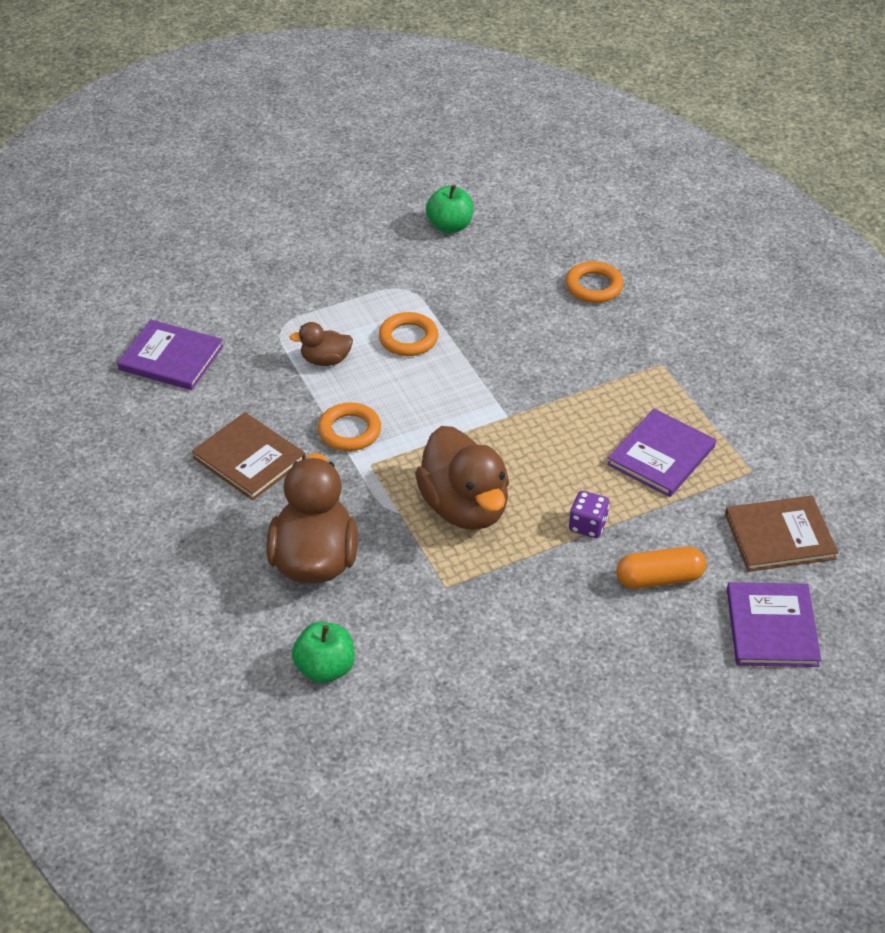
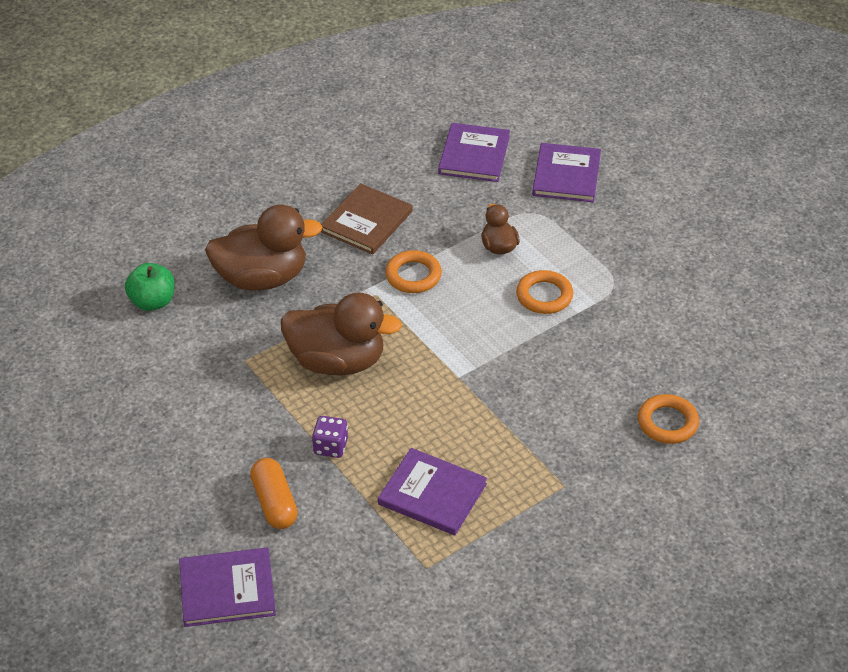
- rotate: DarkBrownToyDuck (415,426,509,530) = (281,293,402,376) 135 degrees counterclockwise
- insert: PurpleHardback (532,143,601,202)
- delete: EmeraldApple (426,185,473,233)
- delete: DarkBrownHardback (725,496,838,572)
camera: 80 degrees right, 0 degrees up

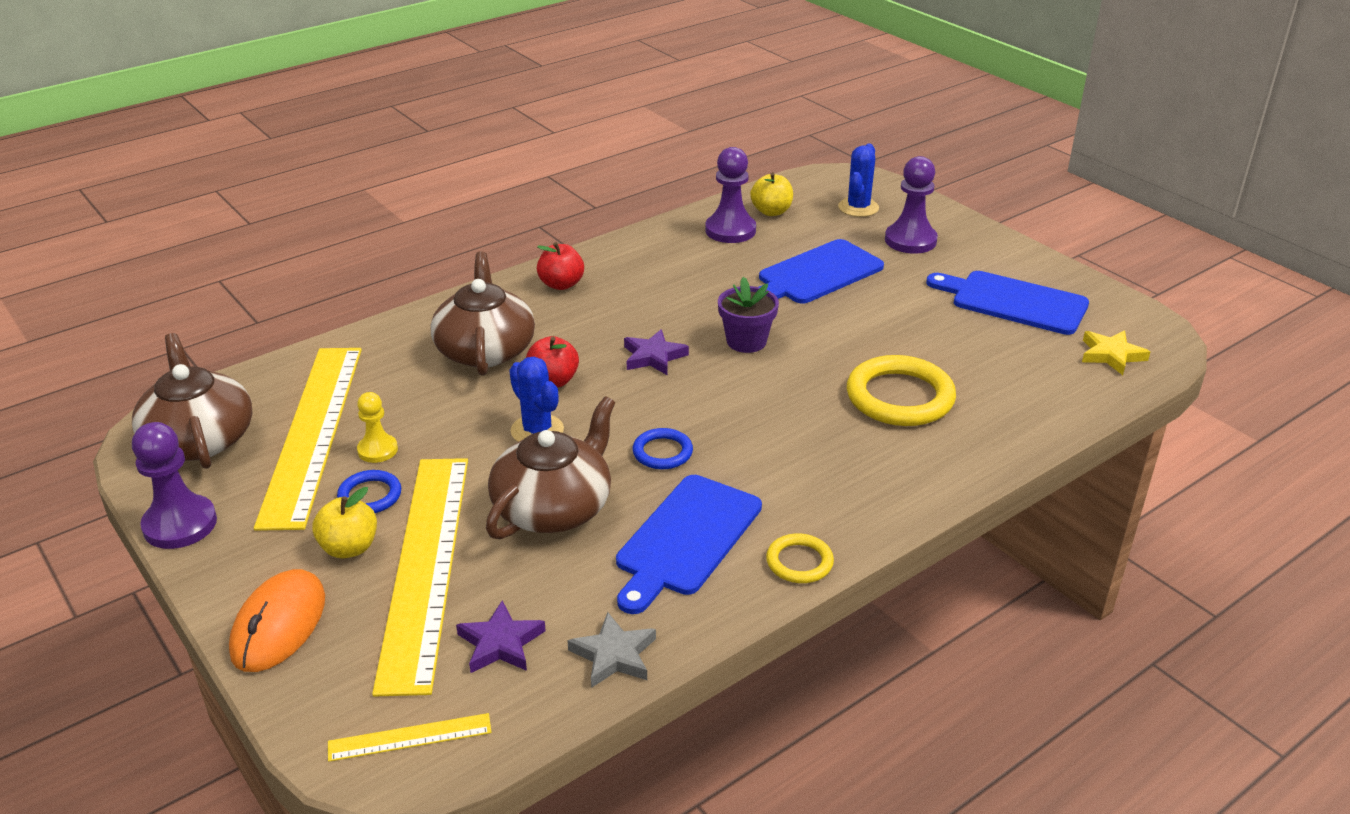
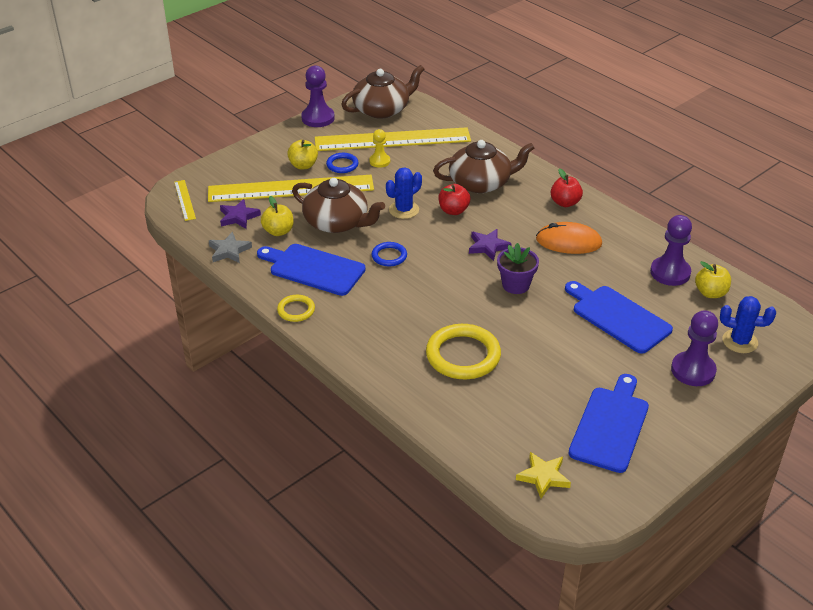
- insert: YellowApple (261,196,294,236)
- move: OrangePcMouse (229,569,325,672) to (536,222,602,254)
camera: 85 degrees right, 5 degrees up

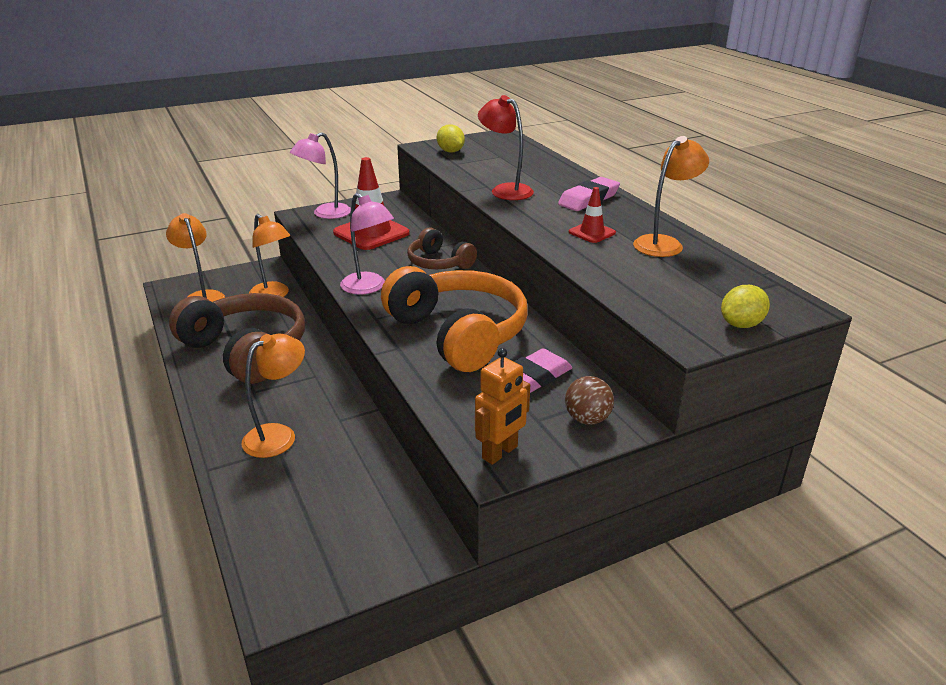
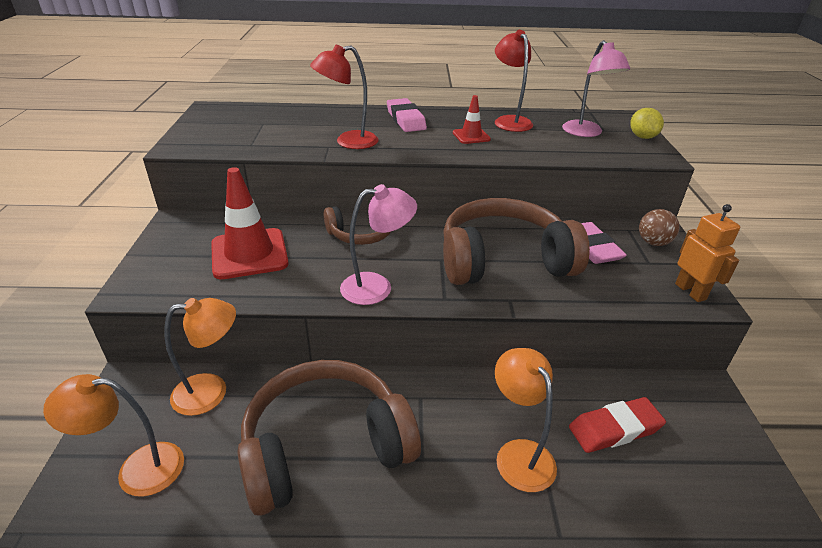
- recolor: OrangeHeadphones (381,266,528,372) to DarkBrownHeadphones (443,198,590,285)
- recolor: OrangeLamp (633,136,709,257) to CrimsonLamp (495,30,533,132)
- move: RosePinkLamp (290,132,351,219) to (562,40,630,137)
- insert: CrimsonPencilEraser (569,397,666,453)
- delete: YellowToyLemon (437,124,465,152)
camera: 65 degrees left, 5 degrees up

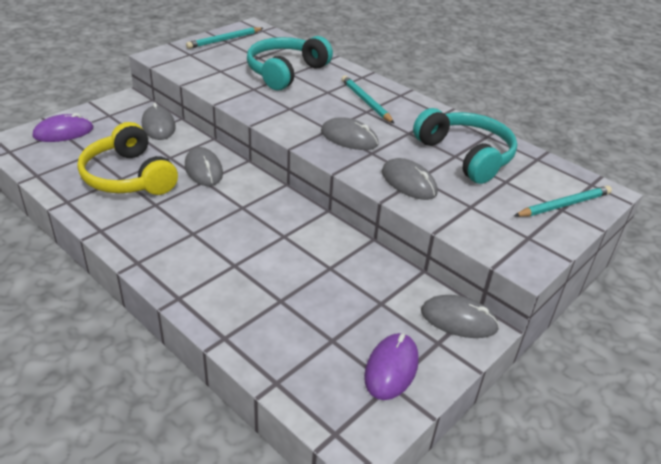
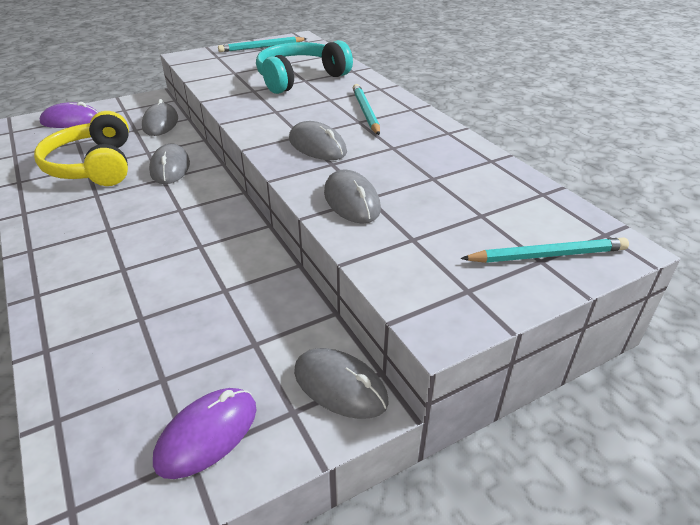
- delete: TurquoiseHeadphones (413,108,517,184)
camera: 20 degrees right, 0 degrees up

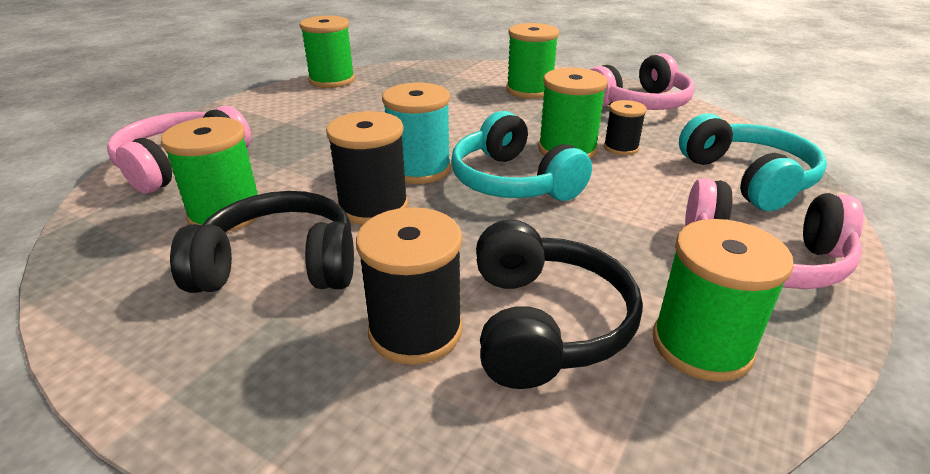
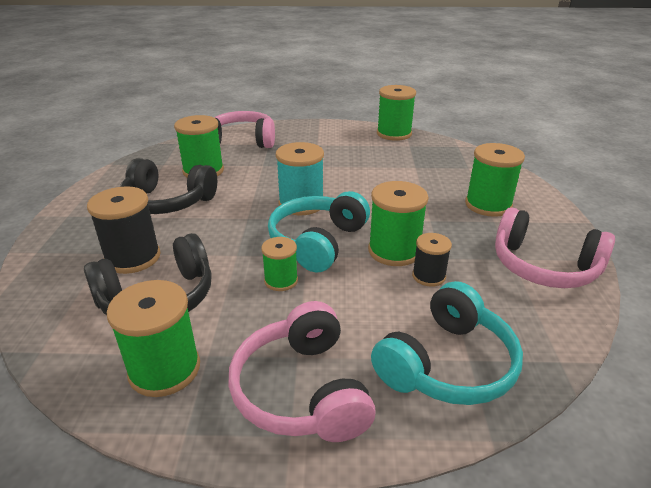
- rotate: BlackHeadphones (170,191,354,293) = (120,158,217,214) 135 degrees clockwise
- insert: EmeraldReelOfThread (261,237,298,291)
- delete: BlackReelOfThread (326,111,408,225)
camera: 60 degrees right, 0 degrees up

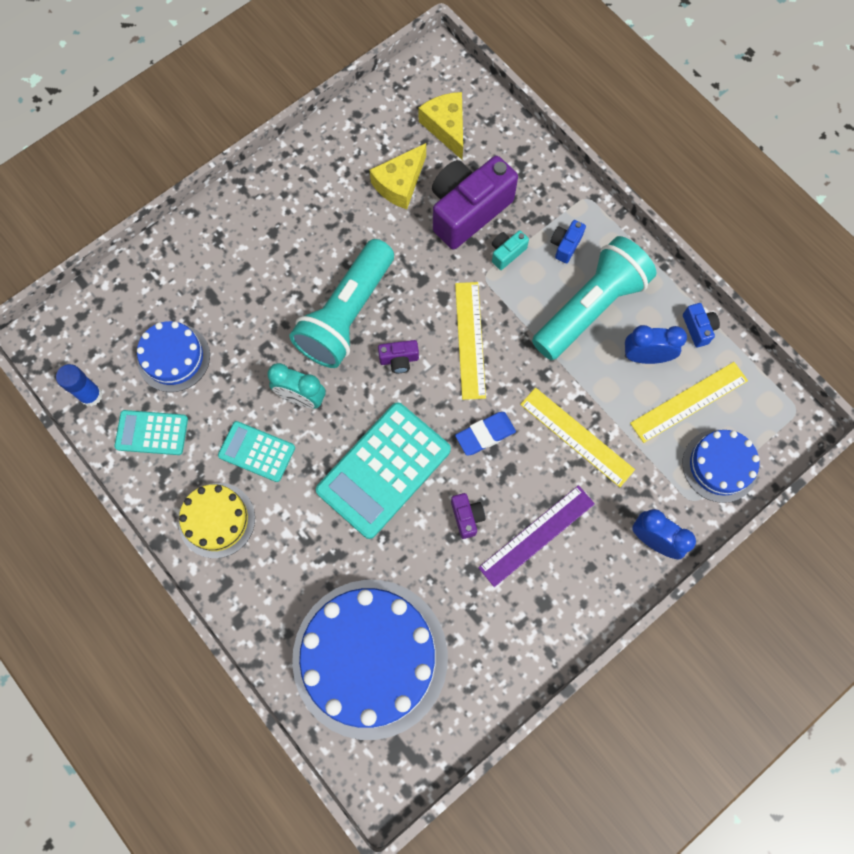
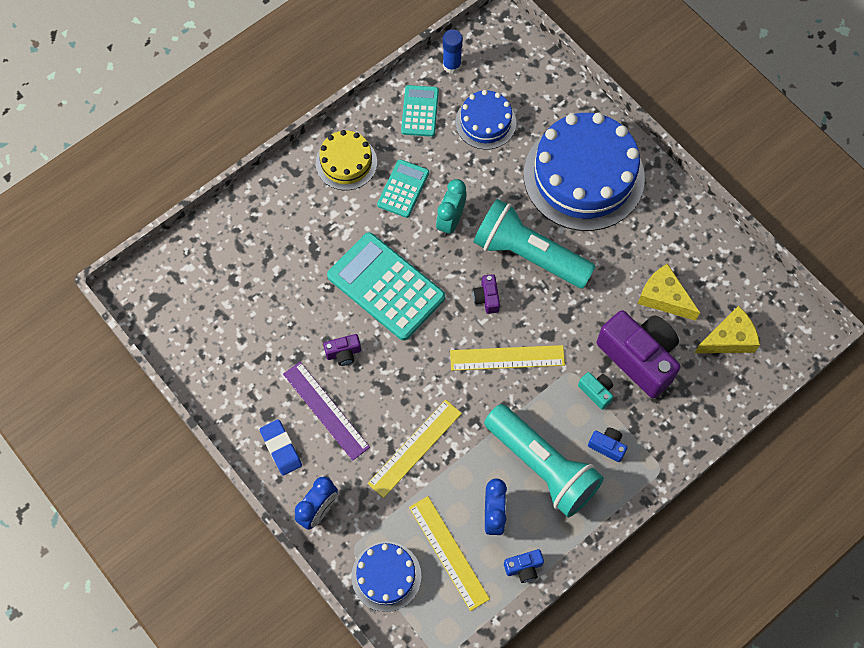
- move: BluePencilEraser (455,412,516,455) to (259,419,302,476)
- move: BlueLayerCake (292,580,448,740) to (524,113,645,231)
camera: 90 degrees right, 5 degrees down

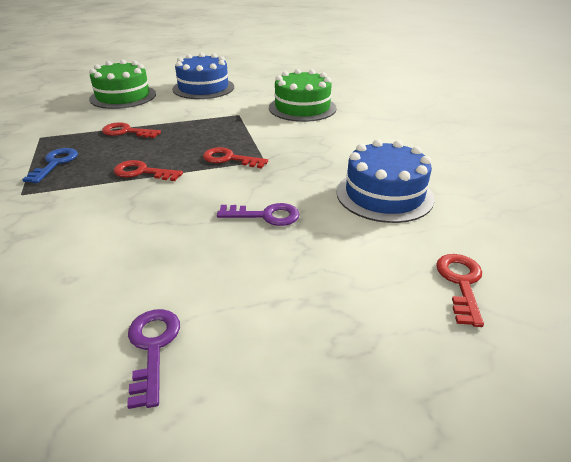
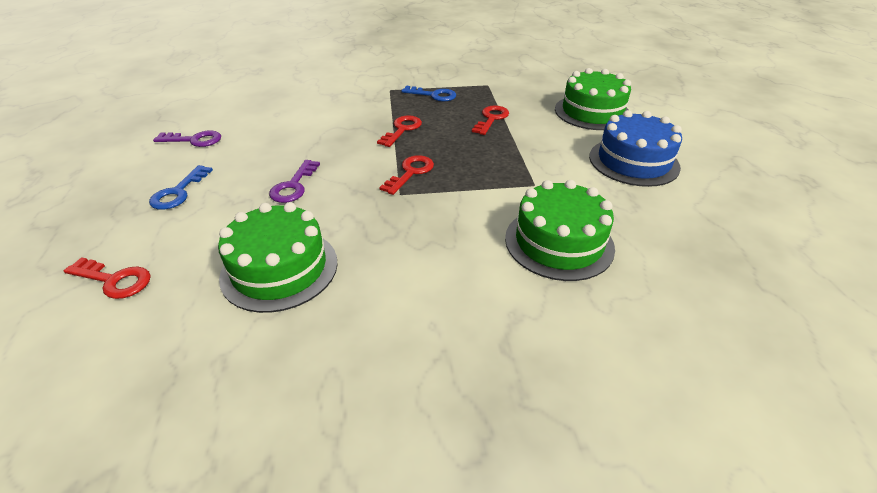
- insert: BlueKey (149,165,213,210)
- recolor: BlueLayerCake (337,139,434,223) to EmeraldLayerCake (218,202,338,313)
camera: 100 degrees right, 5 degrees up

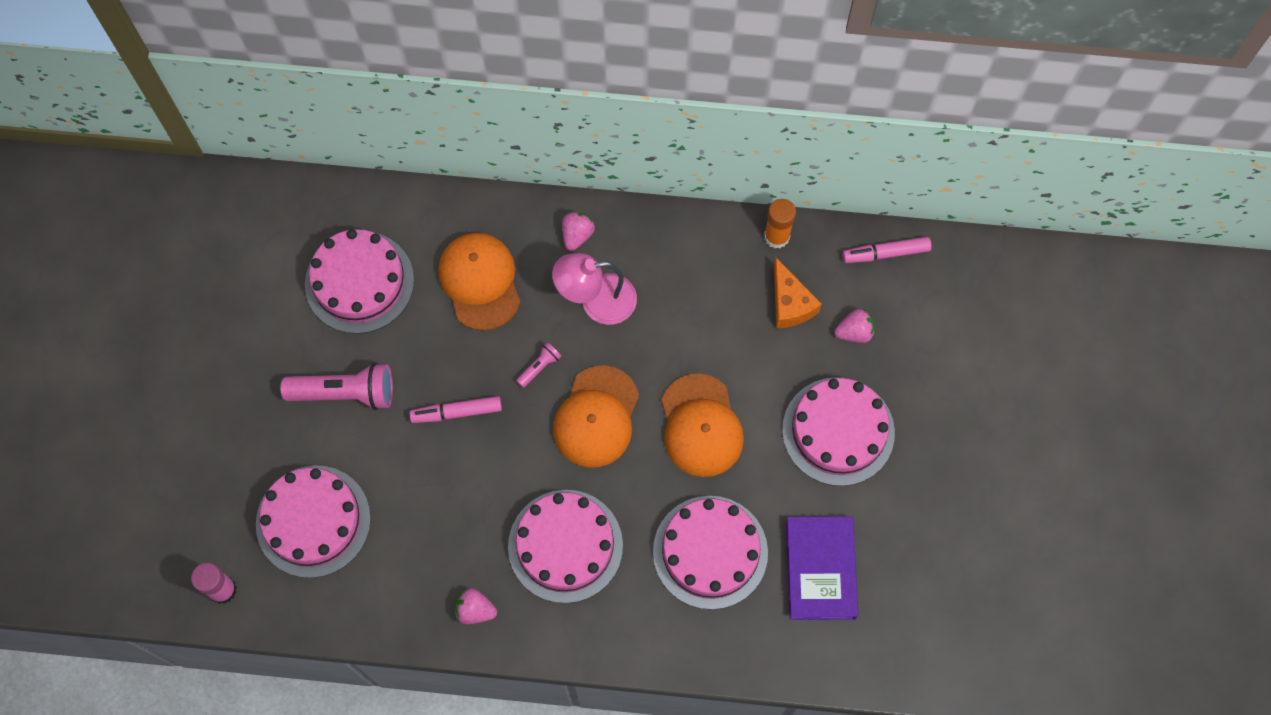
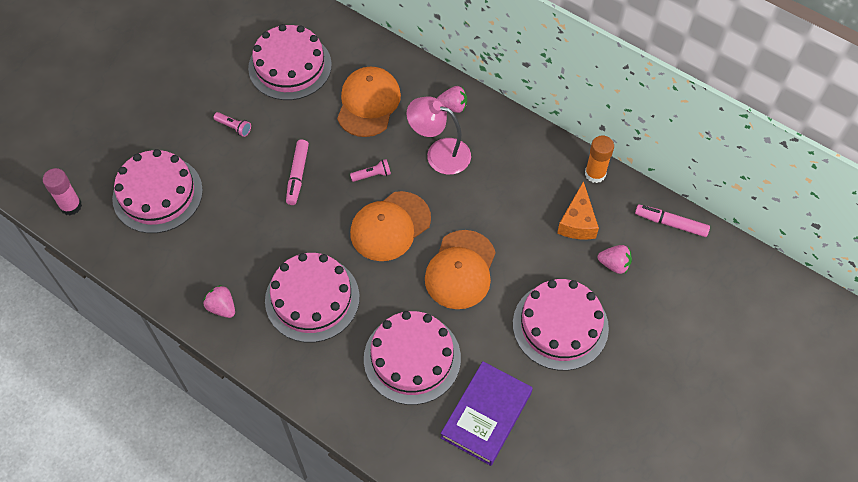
- resize: RosePinkFlashlight (281,363,393,410) = (214,112,251,137) x0.47
- rotate: RosePinkMarker (409,396,502,423) = (286,139,309,205) 105 degrees counterclockwise
- rotate: RosePinkToyStrawberry (562,212,595,251) = (437,86,467,113) 45 degrees clockwise
camera: 30 degrees right, 10 degrees down

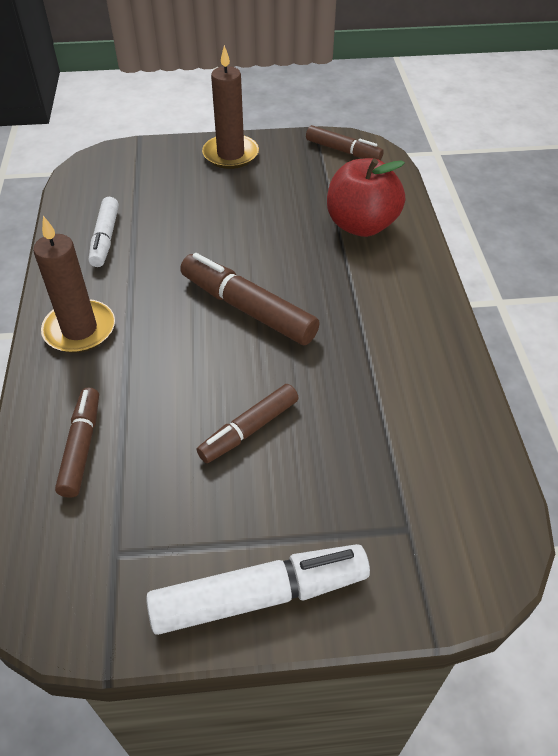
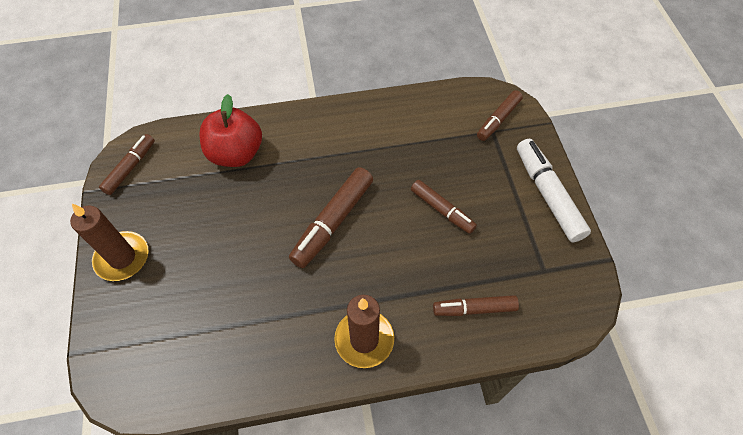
- insert: DarkBrownMarker (477,90,523,141)
- delete: PureWhiteMarker (89,197,119,267)
camera: 95 degrees left, 10 degrees up

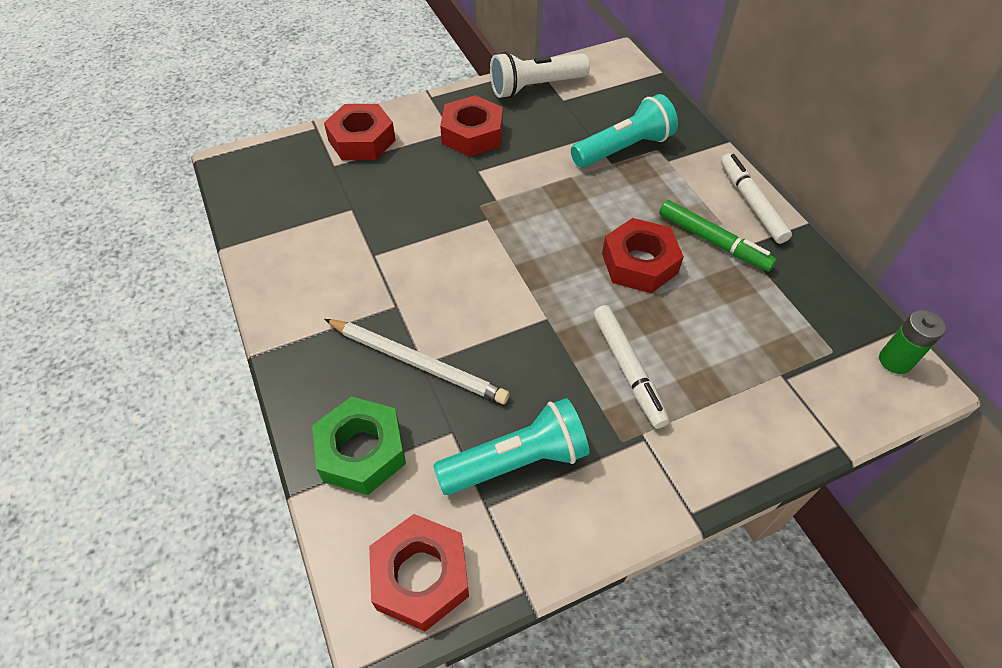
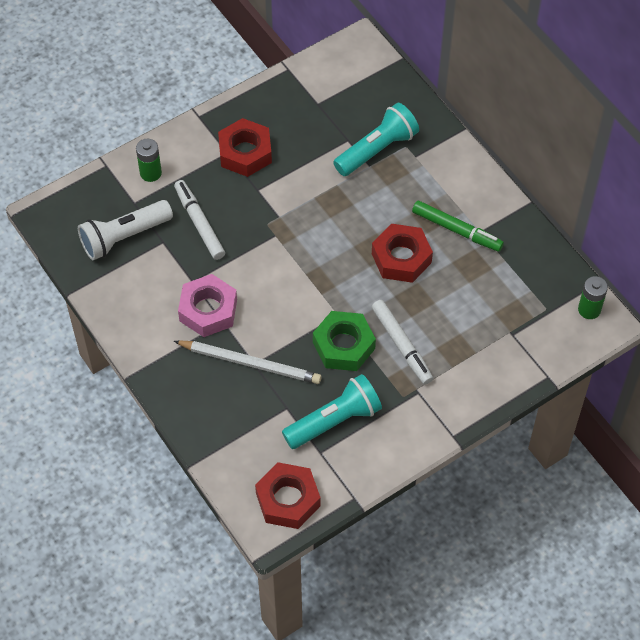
- move: PureWhiteFlashlight (490,52,590,98) to (78,200,173,260)
- replace: CrimsonNut (324,104,396,160) to EmeraldBattery (136,139,162,182)
- move: PureWhiteMarker (721,153,792,244) to (174,180,225,260)
- insert: RosePinkNut (178,274,237,337)
- move: EmeraldNut (312,397,406,495) to (313,311,376,371)
camera: 10 degrees left, 5 degrees up

